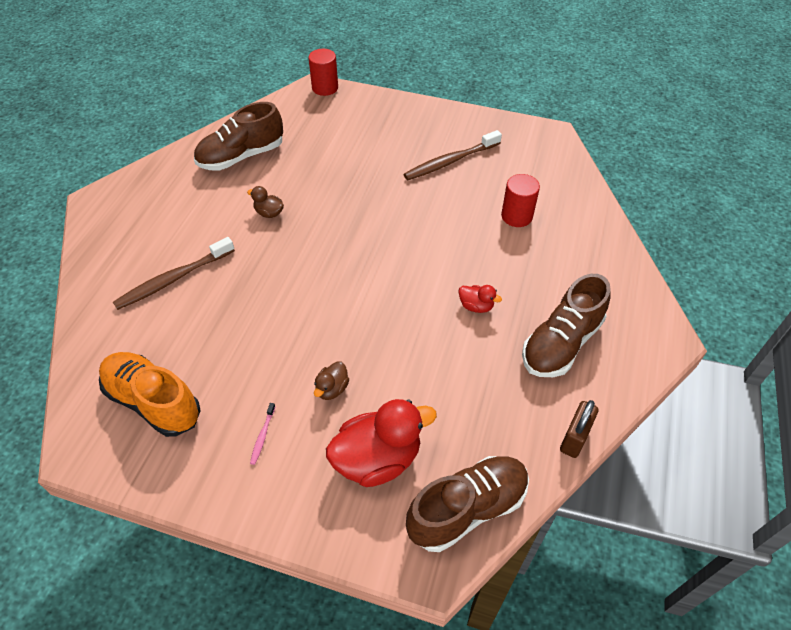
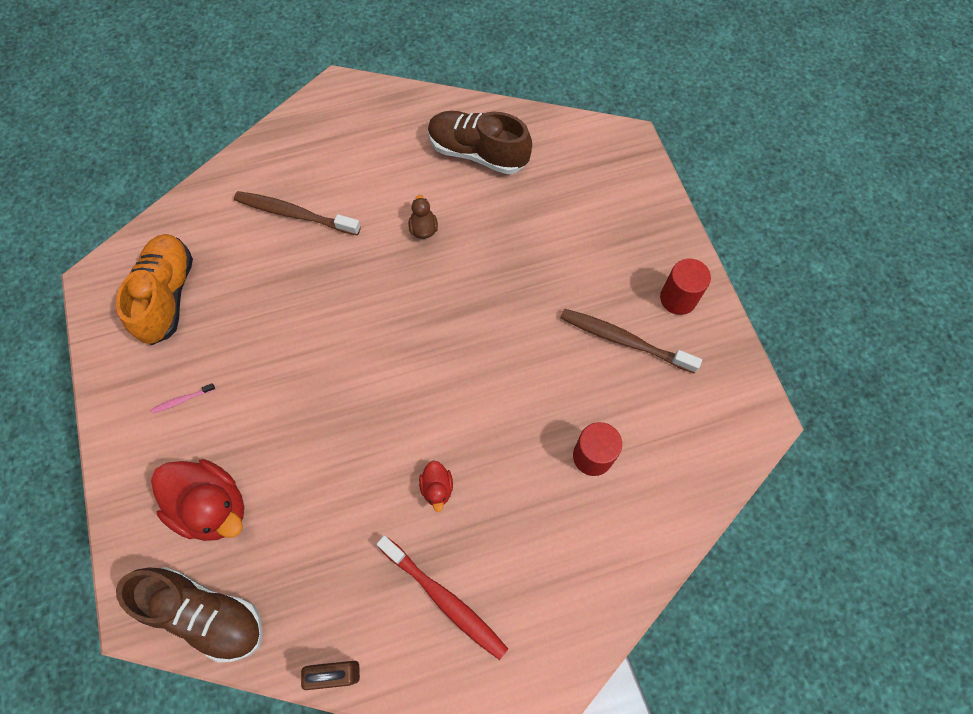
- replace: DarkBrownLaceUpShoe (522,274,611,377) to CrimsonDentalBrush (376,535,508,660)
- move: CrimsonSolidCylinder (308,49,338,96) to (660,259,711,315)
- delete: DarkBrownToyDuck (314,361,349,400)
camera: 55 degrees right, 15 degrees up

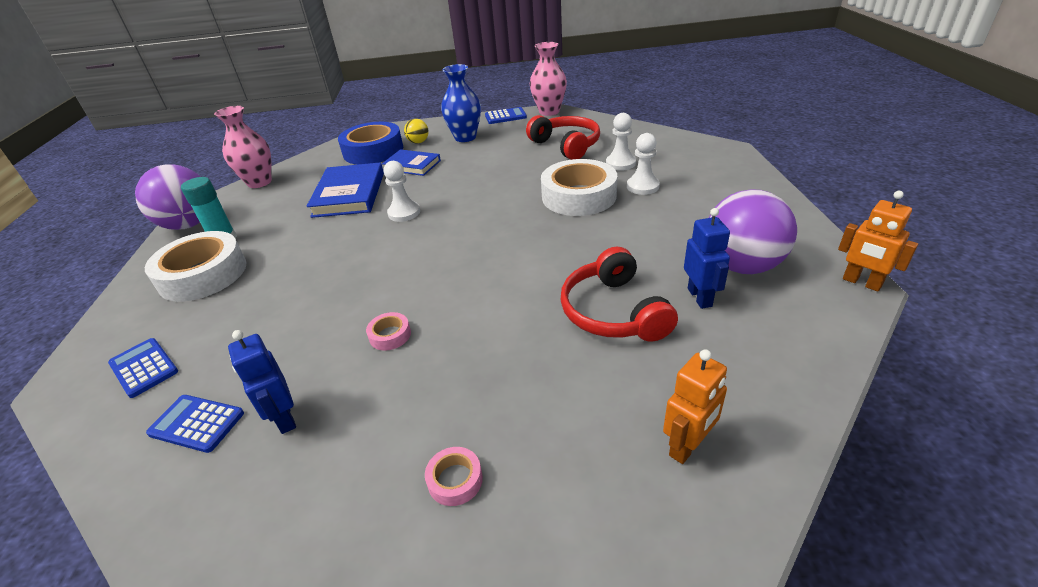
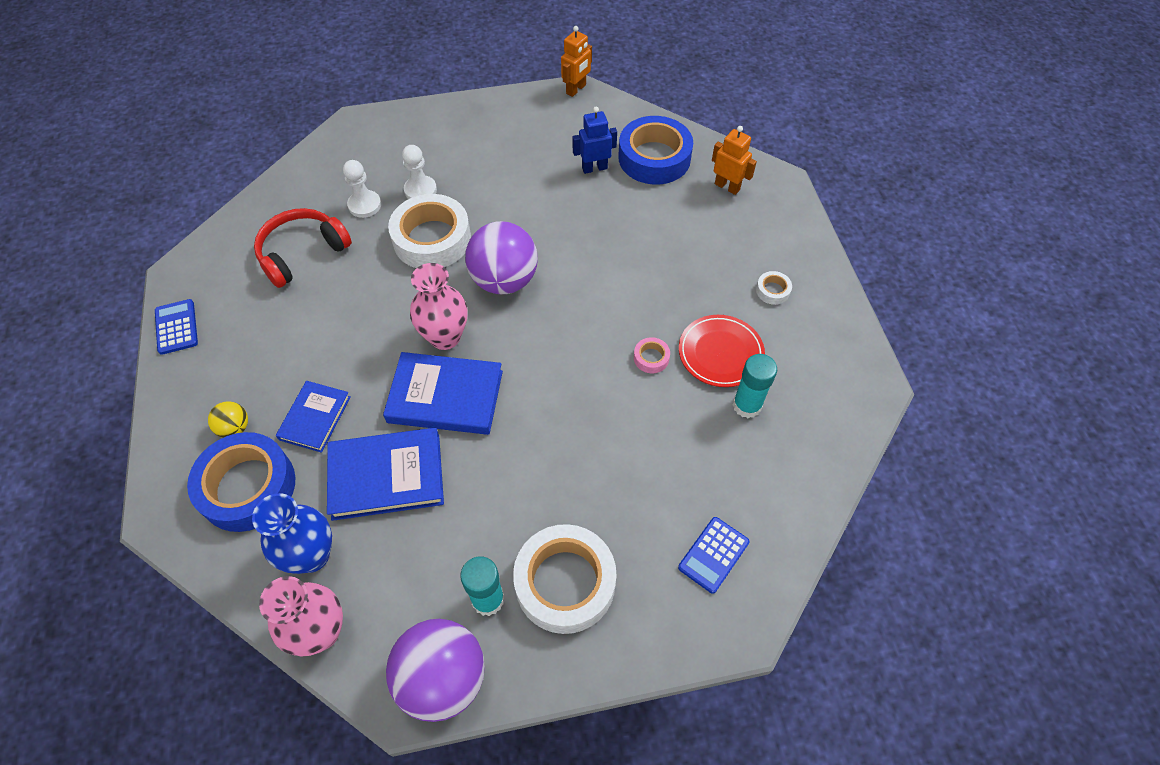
- move: BlueFlowerVase (441,64,481,142) to (252,493,332,574)
- replace: PureWhiteChessPawn (384,161,420,222) to BlueHardback (383,352,503,435)
- move: RosePinkFlowerVase (530,42,567,116) to (410,263,468,350)
- move: PurpleSphere (709,189,797,274) to (465,221,538,294)
- insert: BlueRollOfTape (618,116,693,185)
- insert: CrimsonPlate (679,315,765,387)
- replace: BlueRobotFigure (228,330,296,434) to TurquoiseGlue (733,354,777,418)
- recolor: RosePinkRollOfTape (425,447,483,506) to PureWhiteRollOfTape (756,271,792,305)
- delete: BlueCalculator (146,395,244,453)
- delete: CrimsonHeadphones (560,247,678,342)
camera: 100 degrees left, 20 degrees up

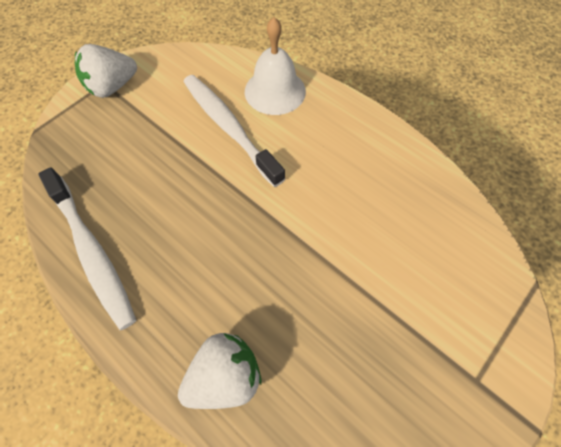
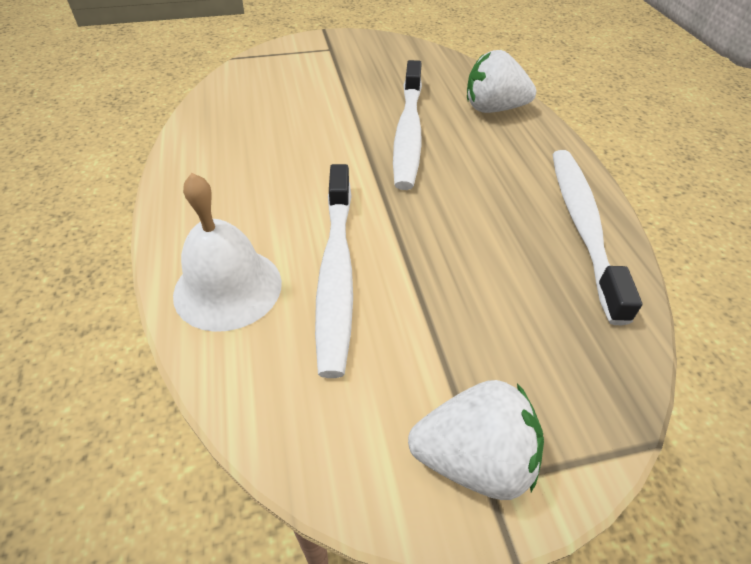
- insert: PureWhiteDentalBrush (393,60,422,190)
camera: 145 degrees left, 15 degrees down

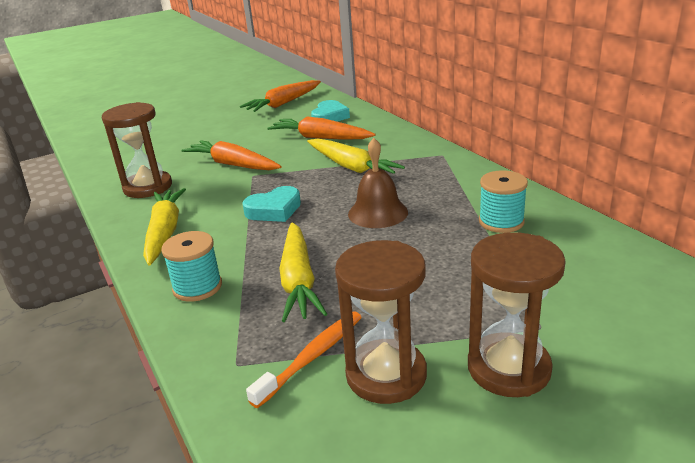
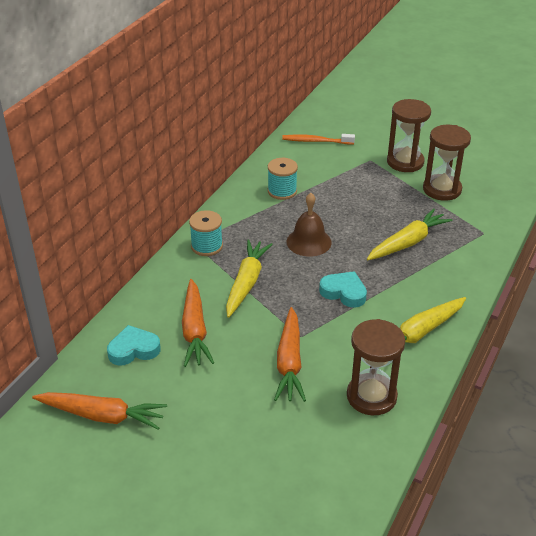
- move: TurquoiseReelOfThread (161,231,222,302) to (189,210,223,256)
- move: OrangeDentalBrush (246,312,362,408) to (282,134,355,144)
camera: 125 degrees left, 10 degrees up

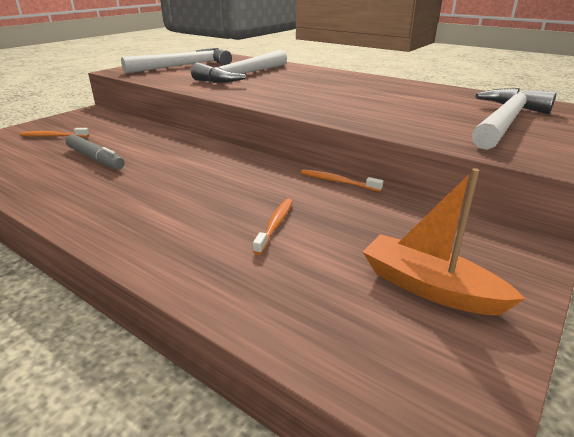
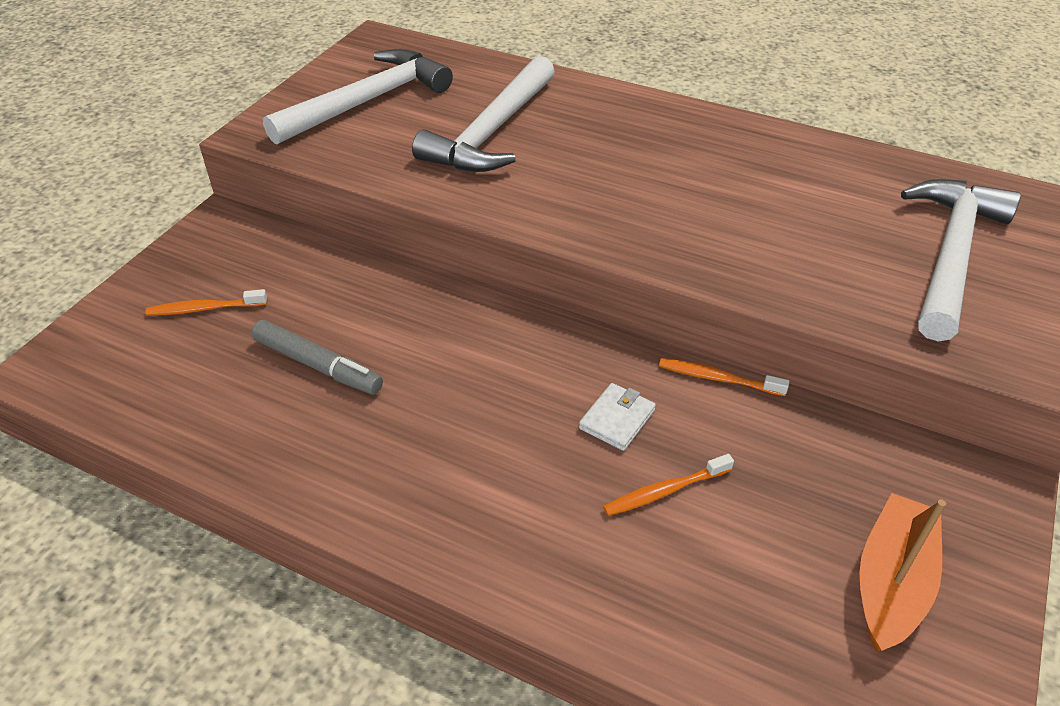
- insert: PureWhiteWallet (579,383,656,451)
- rotate: OrangeDentalBrush (253,198,293,255) = (603,454,734,516) 120 degrees counterclockwise
- rotate: OrangeToyBoat (363,168,525,315) = (859,493,946,651) 90 degrees clockwise
camera: 10 degrees left, 15 degrees up

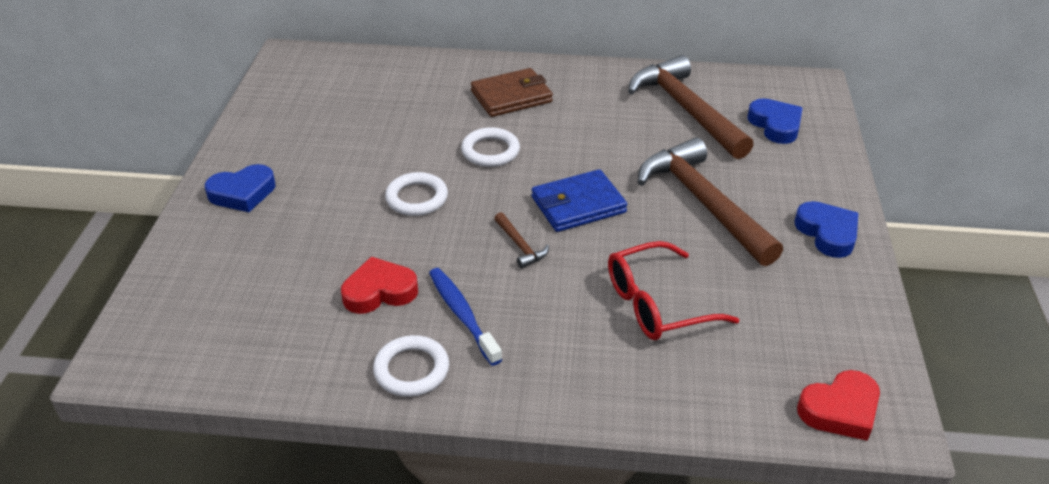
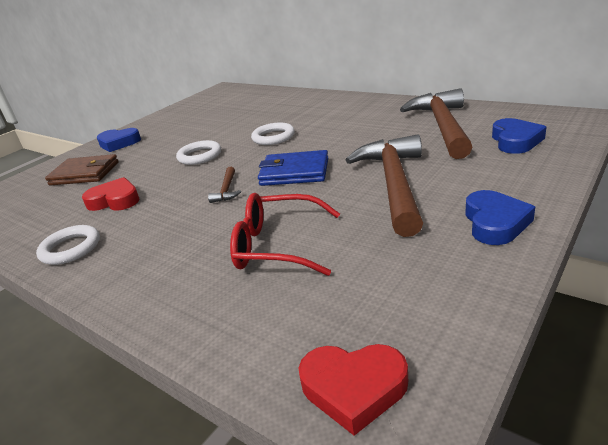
- move: DarkBrownWallet (471,68,553,117) to (45,154,119,186)
- delete: BlueDentalBrush (429,268,502,366)
camera: 35 degrees right, 10 degrees down

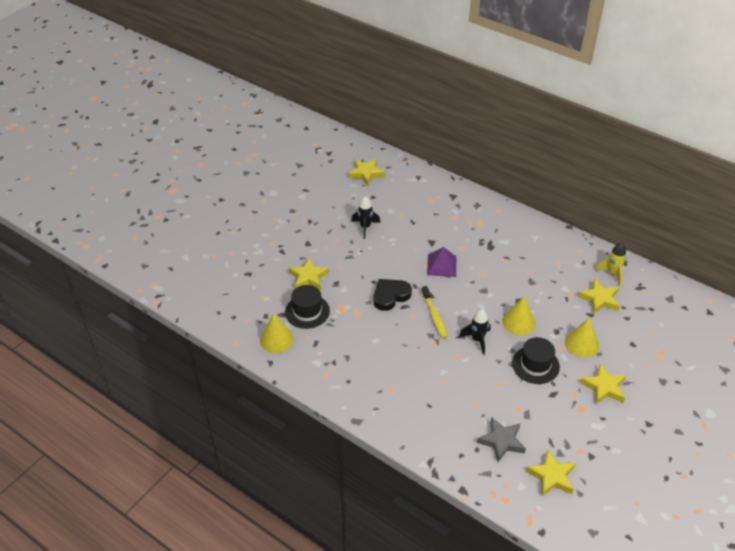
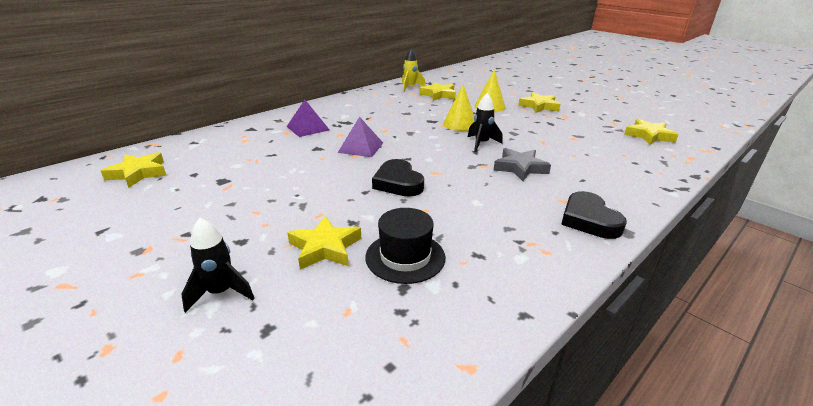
- move: BlackSpaceship (351,196,380,239) to (181,218,255,313)
- insert: PurpleSolidPyramid (287,100,329,137)
- move: GreyStar (477,417,526,462) to (494,148,551,181)
- insert: BlackLoveHeart (561,191,627,239)
- delete: YellowConeShape (260,313,294,353)
- delete: YellowDentalBrush (421,286,448,338)
- delete: BlackTallHat (512,337,560,384)
camera: 80 degrees left, 15 degrees down

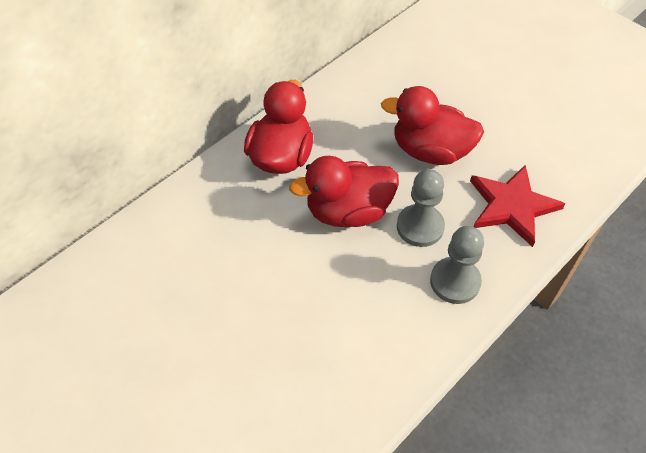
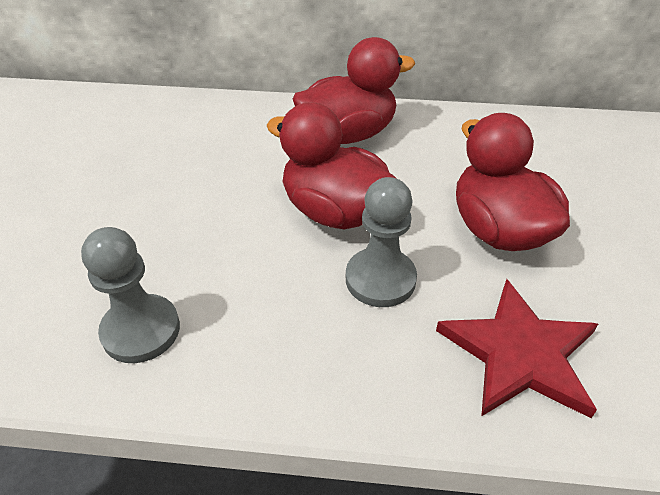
- move: GreyChessPawn (430,226,484,304) to (81,227,180,363)
camera: 50 degrees right, 10 degrees down

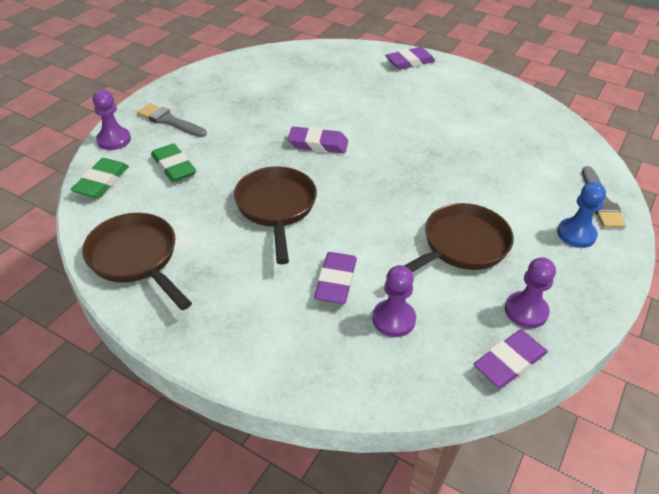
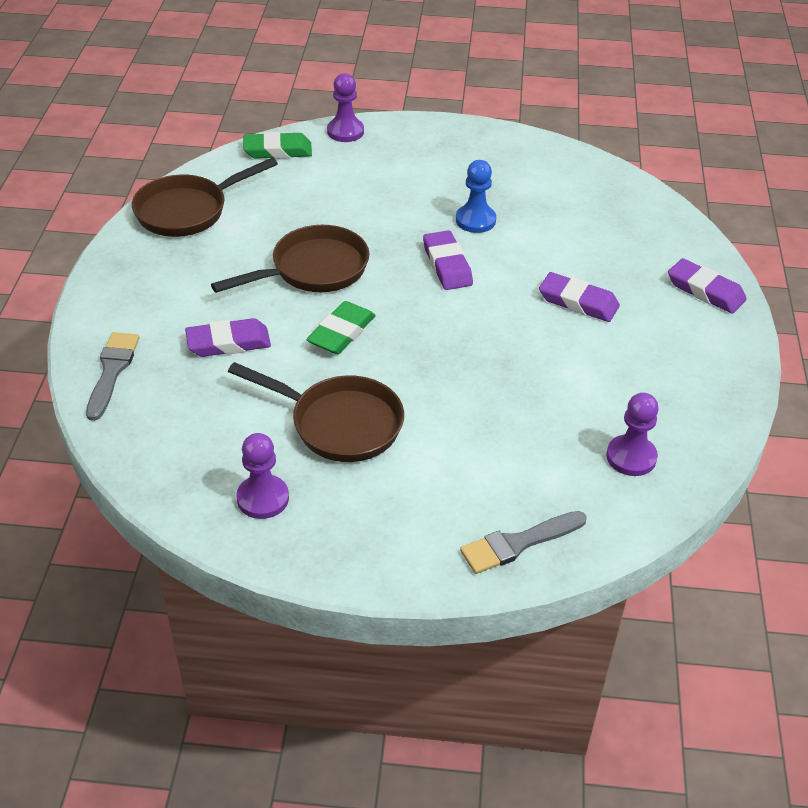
- move: GreyBrush (137,103,207,137) to (86,332,139,421)
- rotate: DarkBrownPan (82,213,192,310) = (132,157,278,237) 150 degrees counterclockwise
- move: EmeraldPencilEraser (151,143,196,182) to (306,301,376,354)
- move: BlueChessPawn (557,182,606,248) to (456,160,496,233)
- move: PurplePencilEraser (474,330,548,388) to (539,272,620,322)
- move: PurpleChessPawn (372,265,416,337) to (607,393,659,476)
camera: 65 degrees right, 0 degrees up

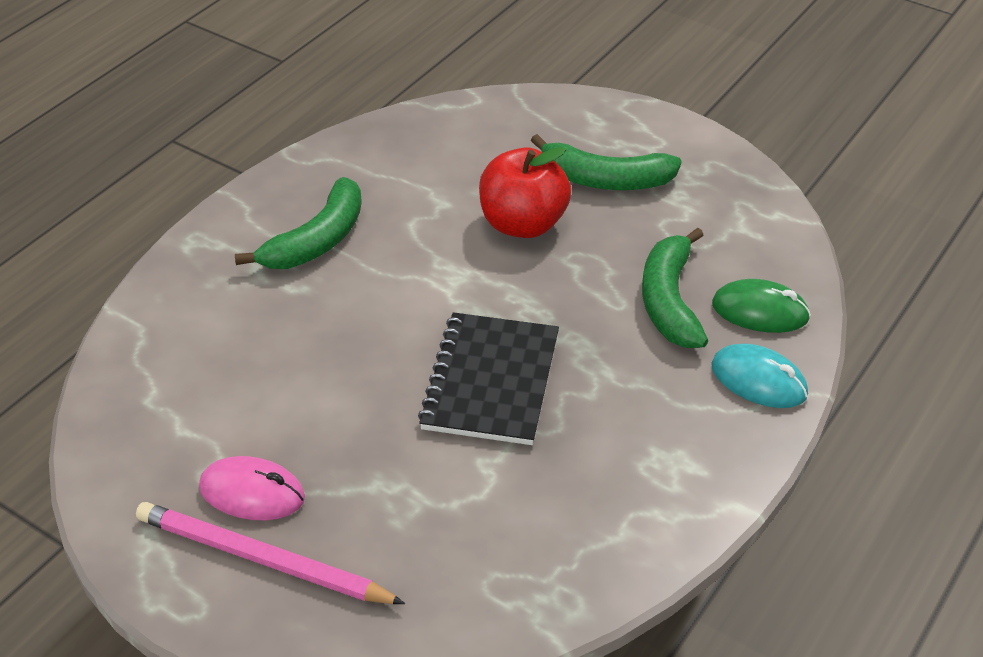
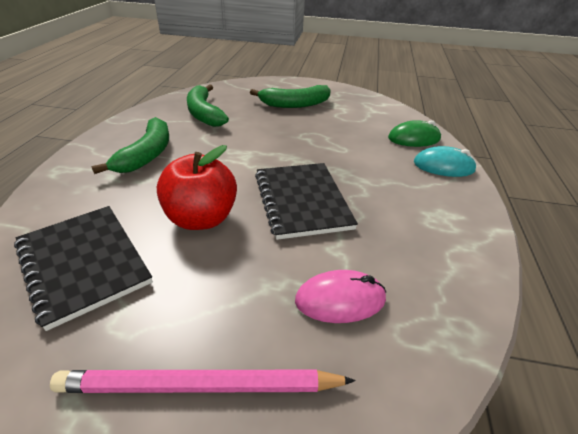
- insert: BlackExerciseBook (14,206,153,331)
- move: CrimsonApple (479,147,571,238) to (157,145,237,230)
- move: EmeraldToyBanana (642,228,708,348) to (187,84,229,127)
- move: RosePinkPcMouse (199,456,305,520) to (295,270,386,323)
camera: 25 degrees left, 5 degrees down

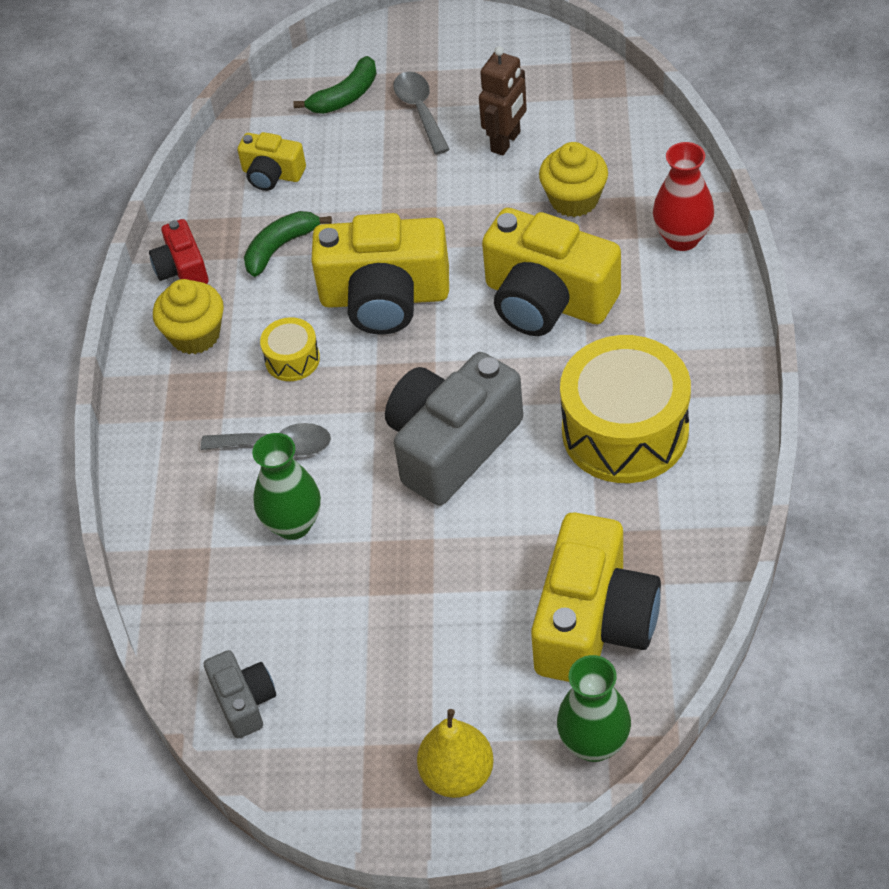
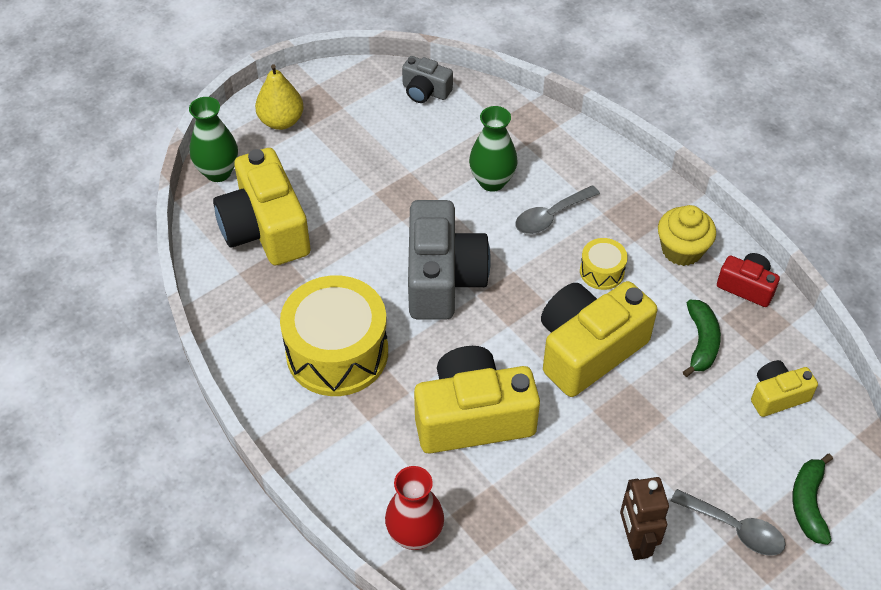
- delete: YellowMuffin (539,142,608,217)
camera: 135 degrees right, 0 degrees up

